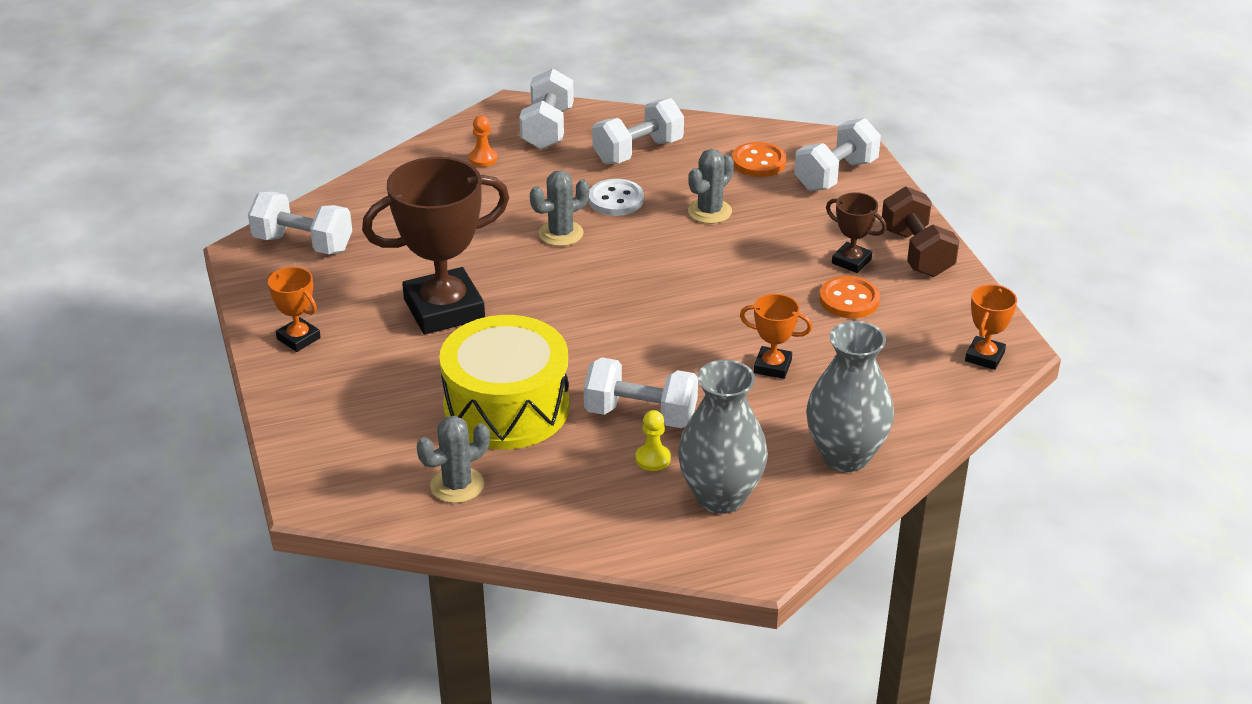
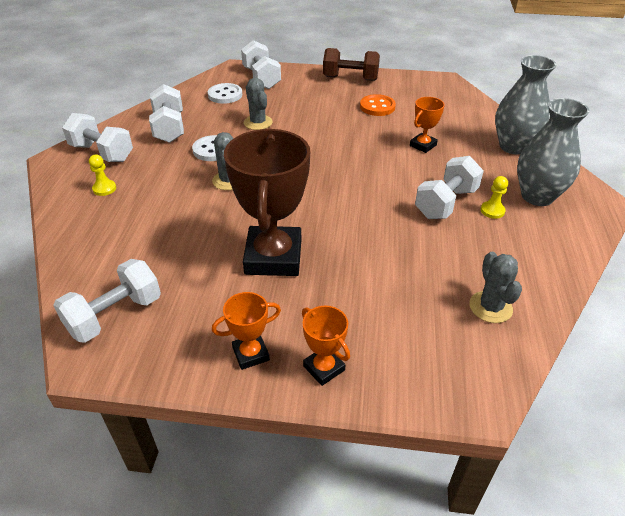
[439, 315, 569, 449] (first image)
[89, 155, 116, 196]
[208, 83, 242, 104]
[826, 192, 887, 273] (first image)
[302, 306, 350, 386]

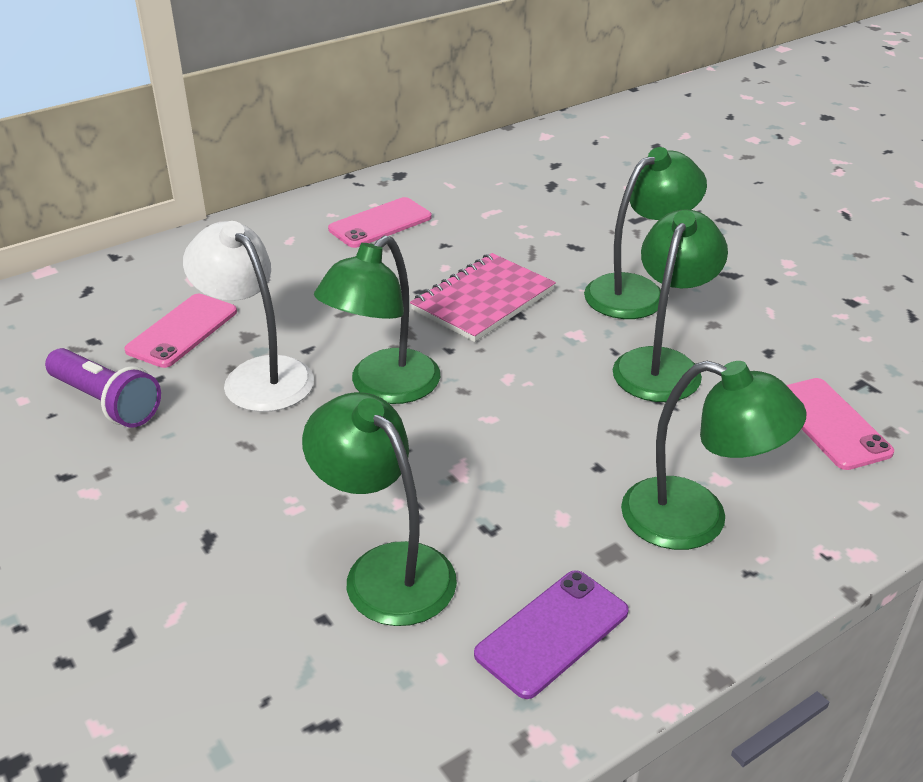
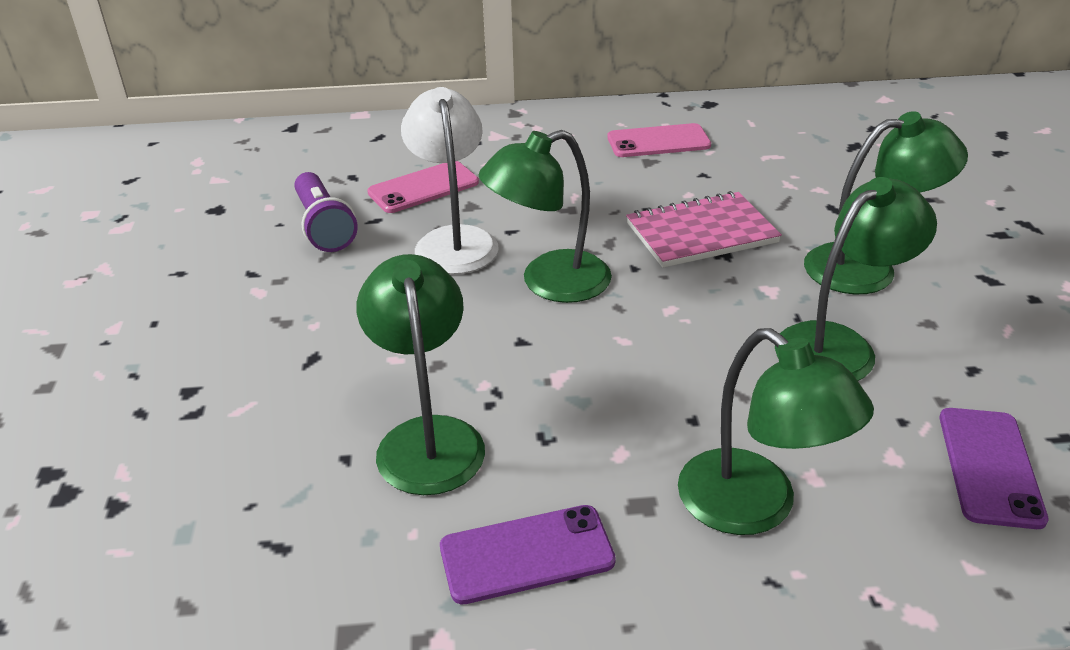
[939, 408, 1049, 529]

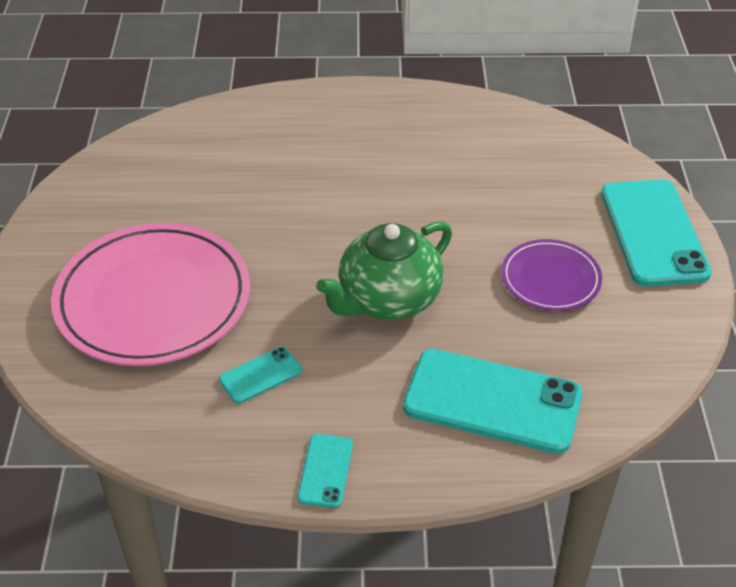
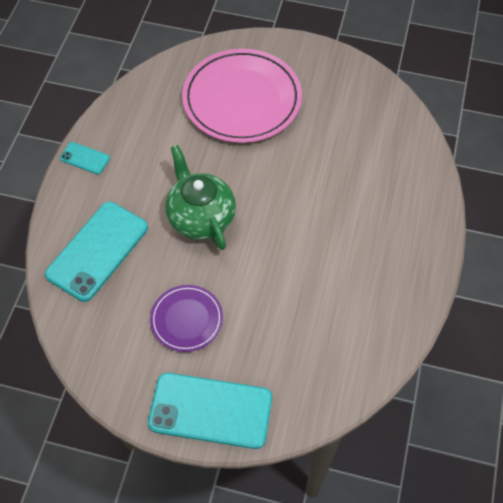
[219, 347, 302, 404] (first image)

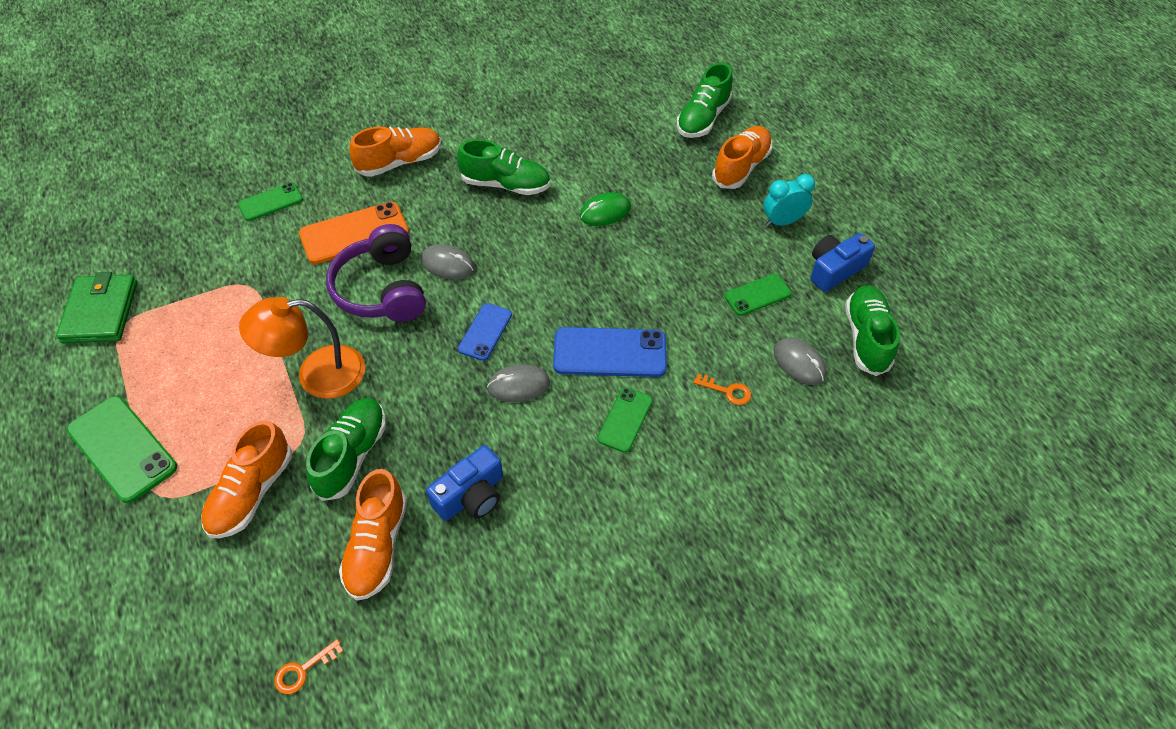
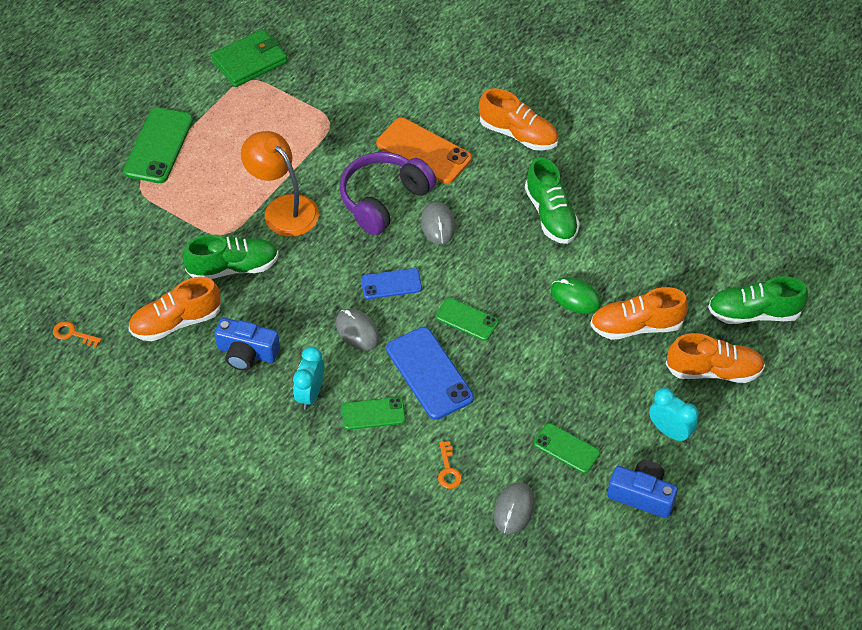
[590, 287, 688, 340]
[436, 298, 499, 341]
[845, 285, 900, 376] (first image)
[293, 346, 324, 410]

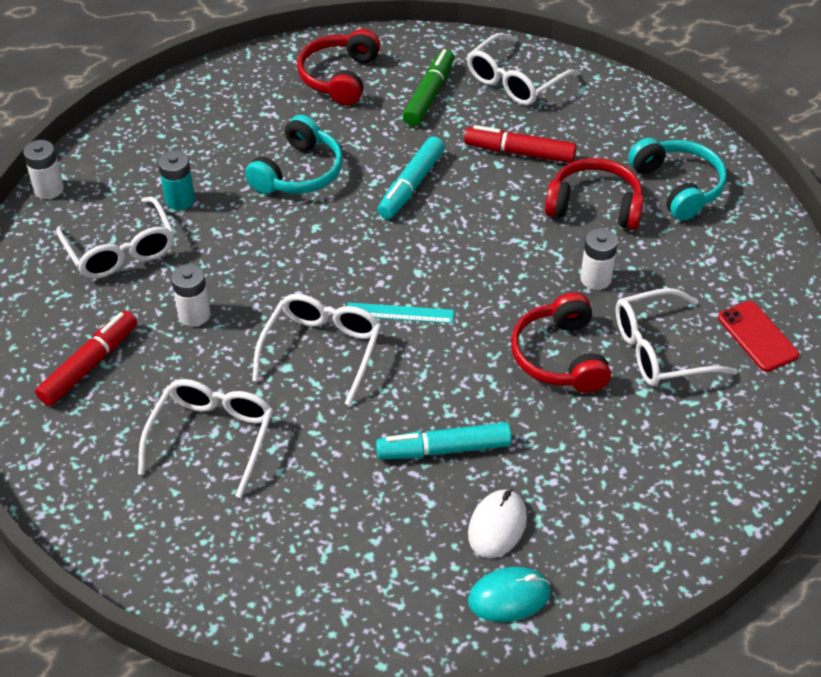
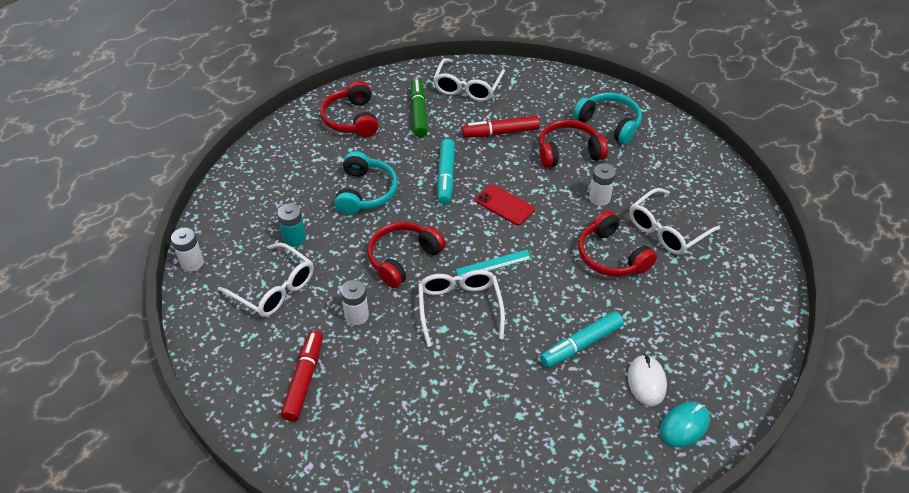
[138, 379, 273, 498] (first image)
[476, 184, 535, 225]
[367, 222, 446, 288]

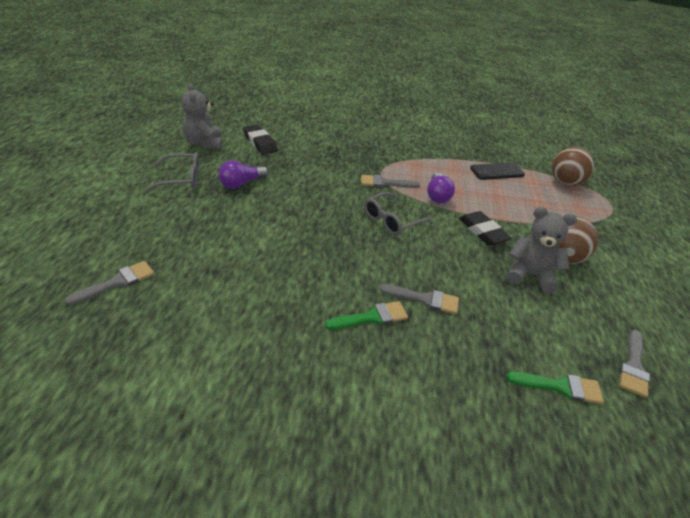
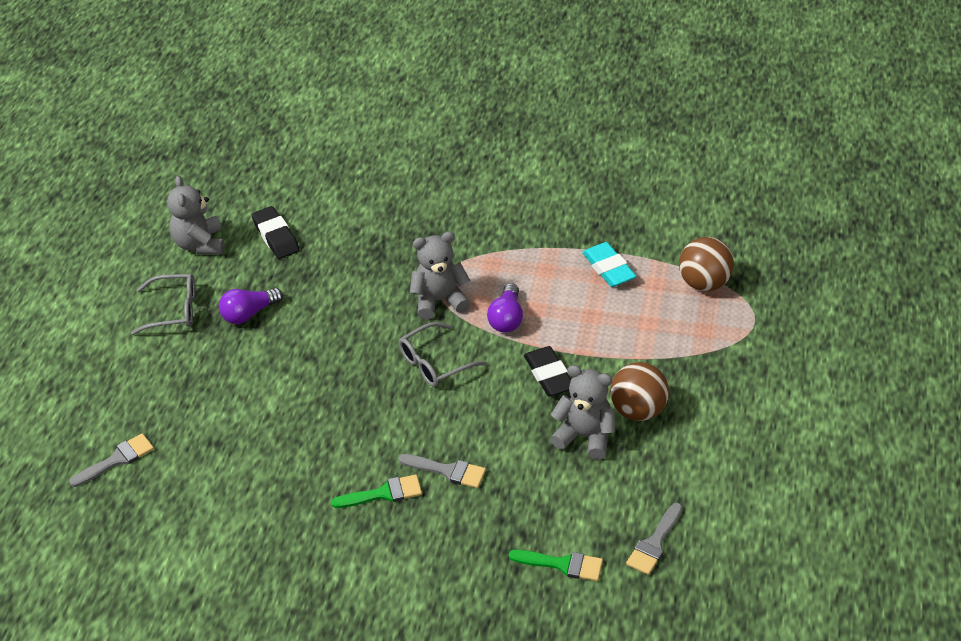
[410, 232, 470, 320]
[582, 242, 636, 287]

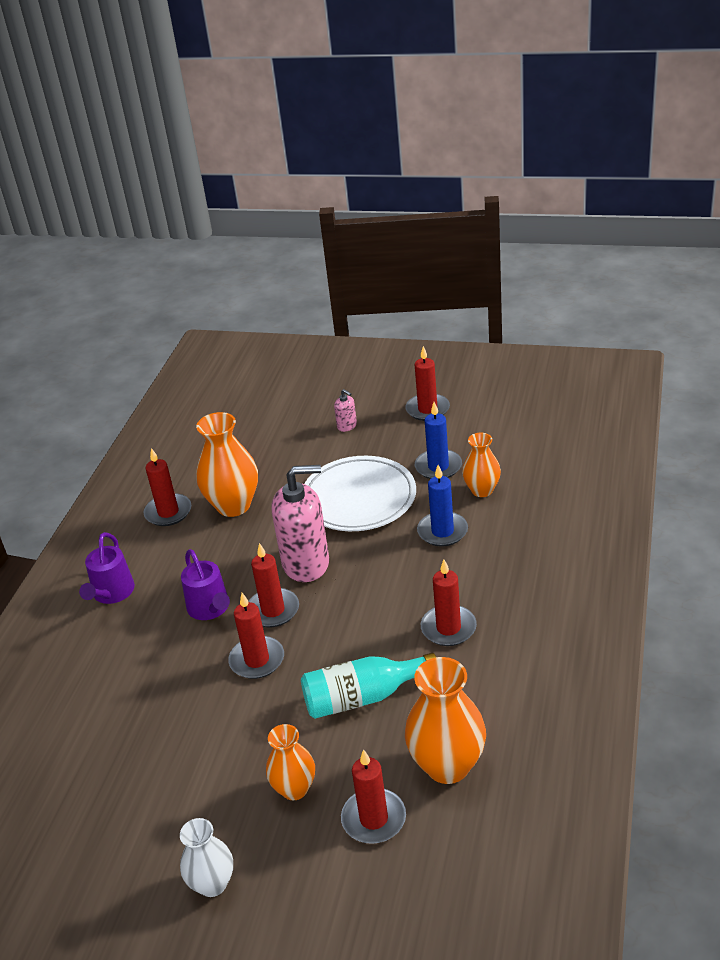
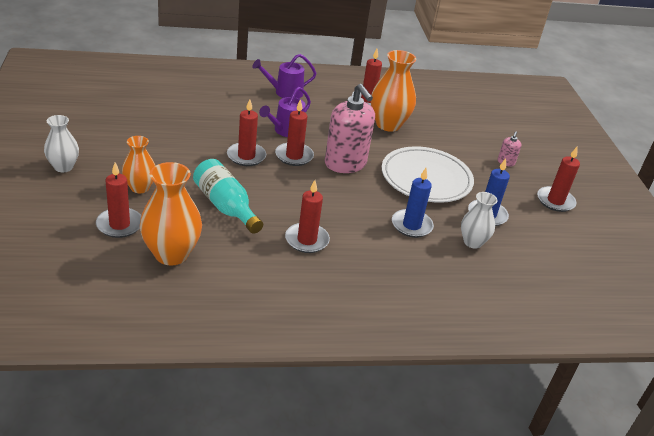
[461, 192, 498, 249]

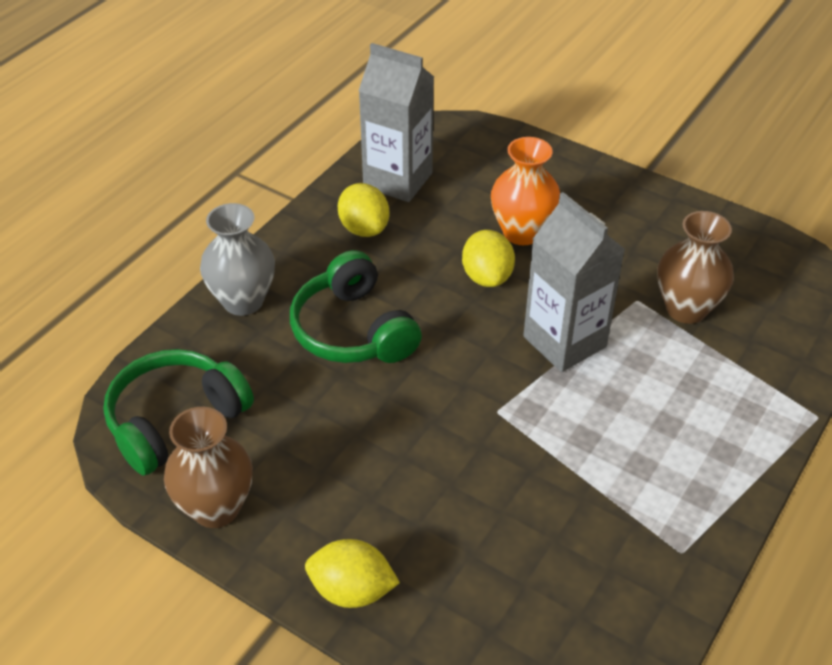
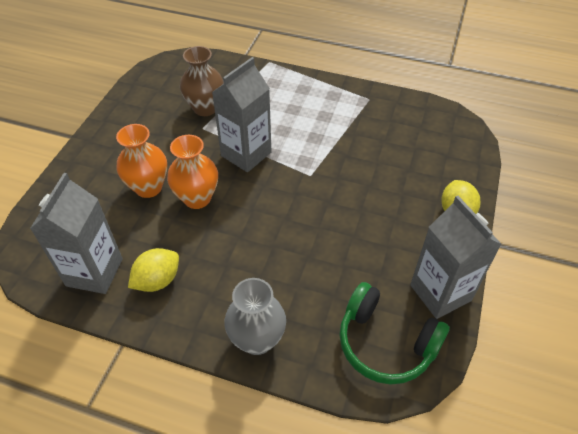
[410, 196, 502, 319]
[290, 250, 422, 363] (first image)
[167, 135, 218, 209]

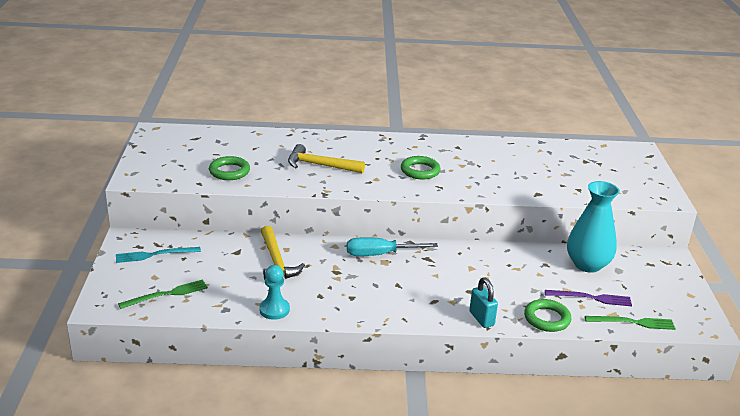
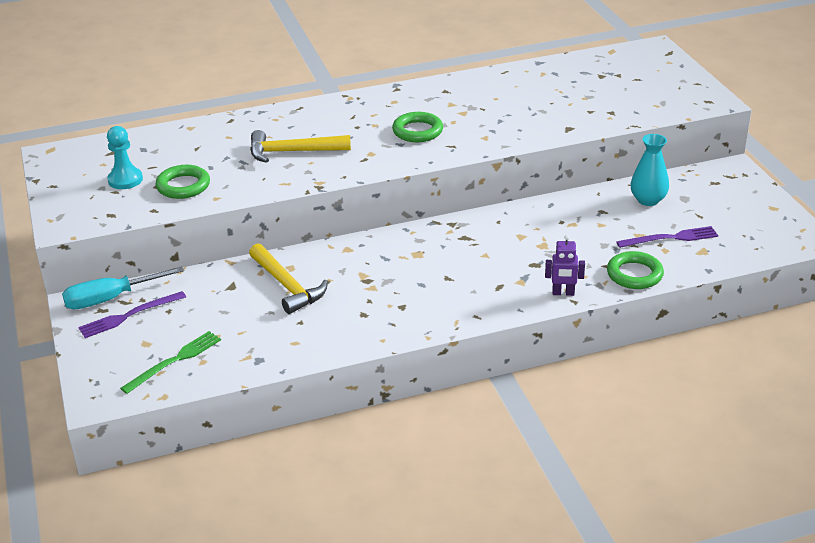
[78, 291, 186, 338]
[107, 126, 143, 189]
[62, 266, 184, 309]
[545, 235, 585, 296]
[630, 134, 669, 206]
[585, 316, 676, 330] (first image)

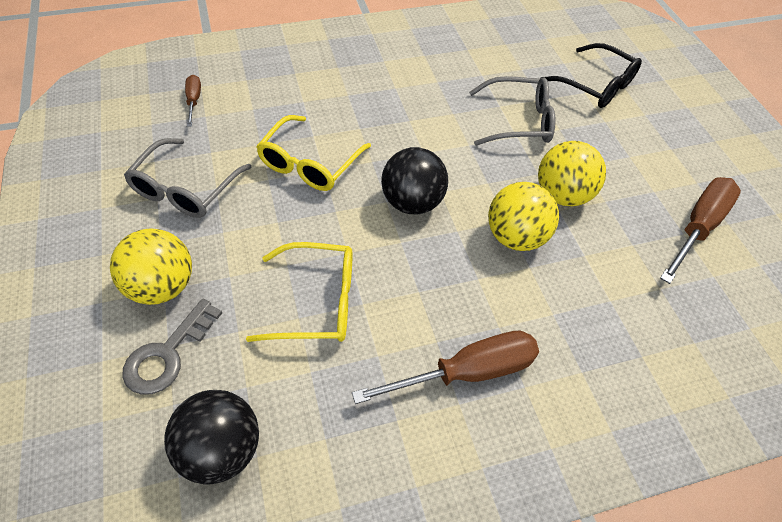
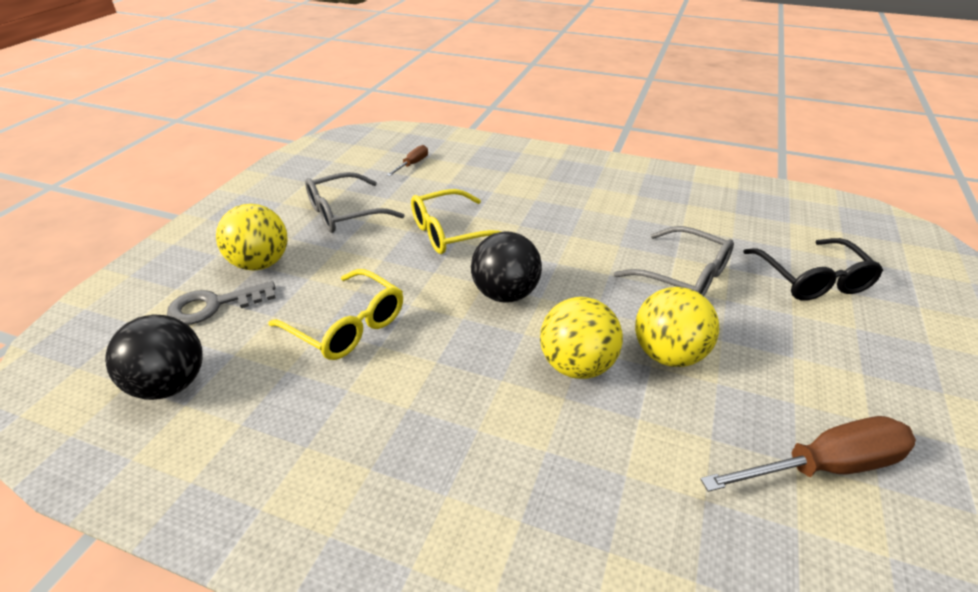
[352, 331, 539, 404] (first image)

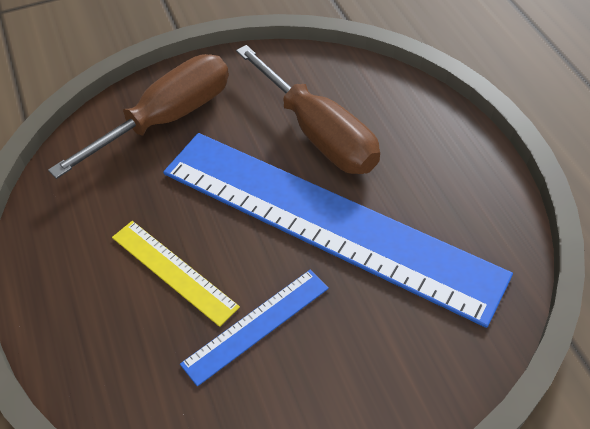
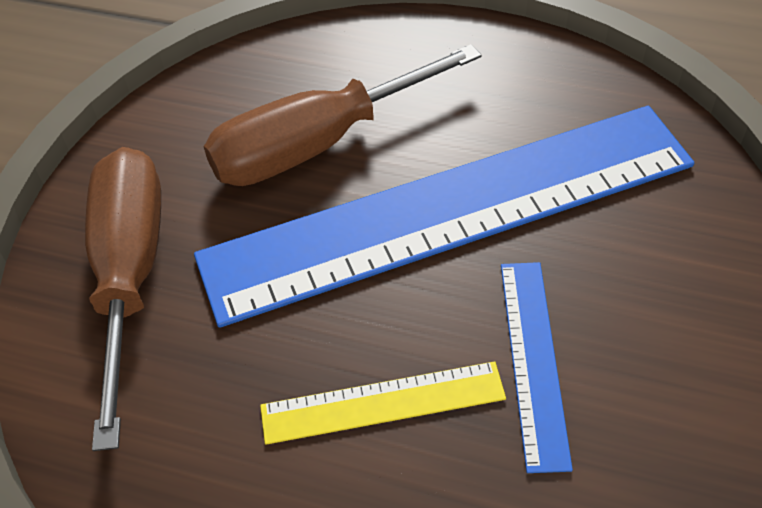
[204, 44, 481, 186]

